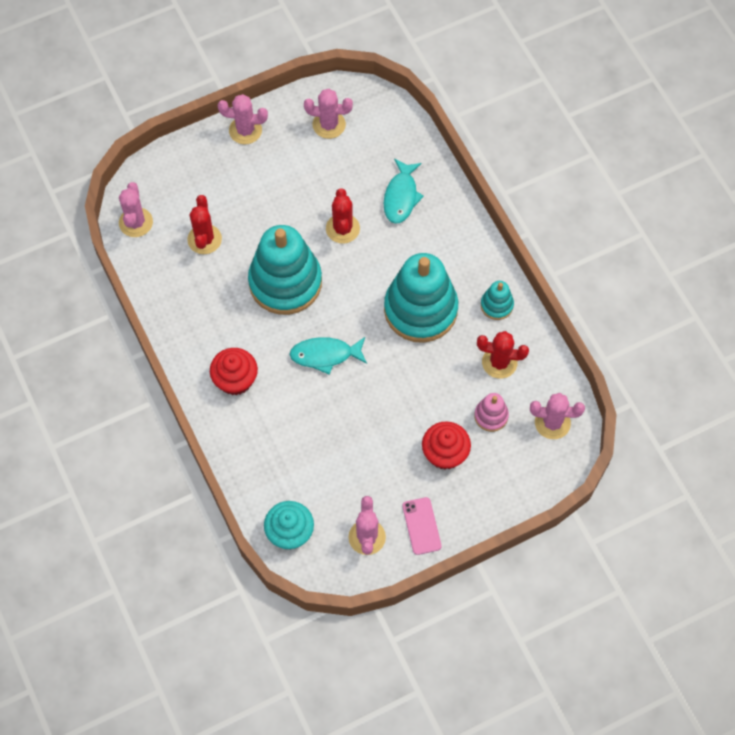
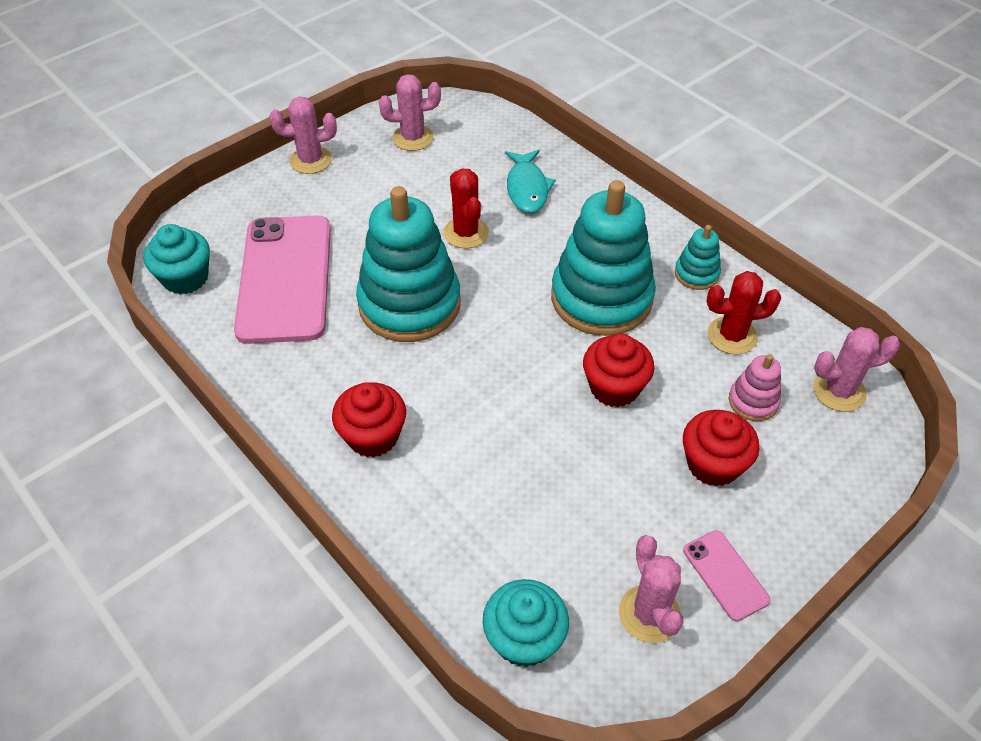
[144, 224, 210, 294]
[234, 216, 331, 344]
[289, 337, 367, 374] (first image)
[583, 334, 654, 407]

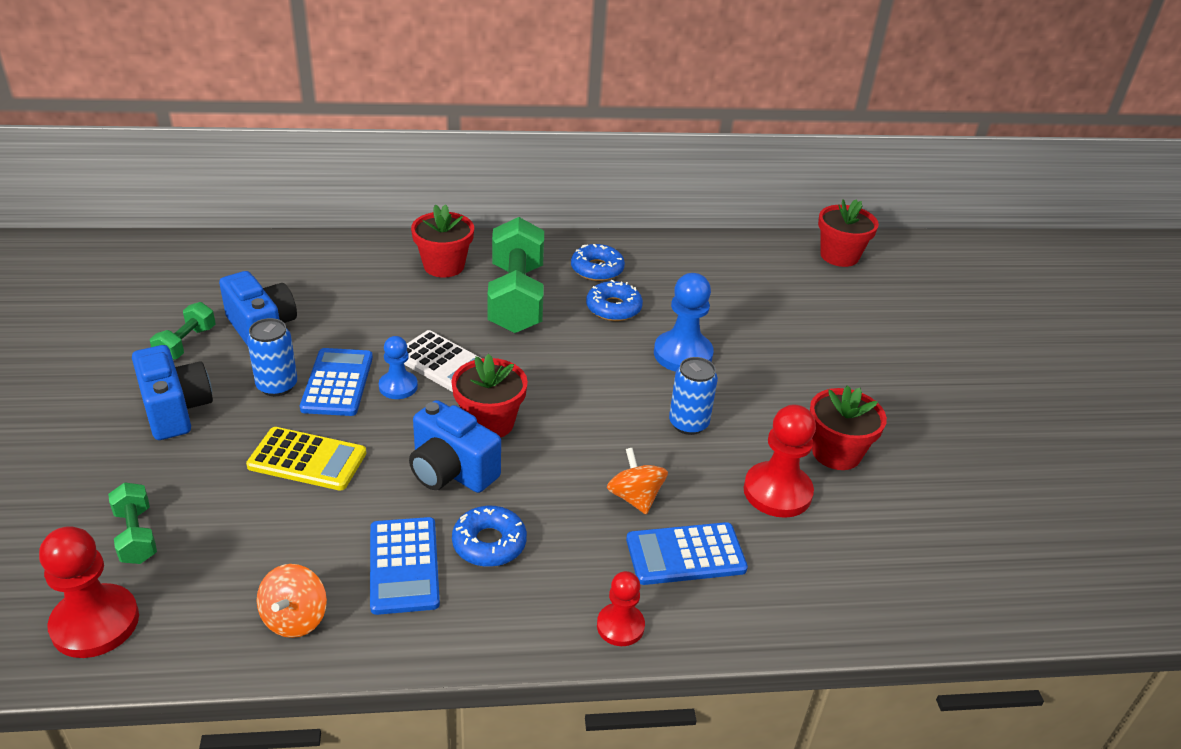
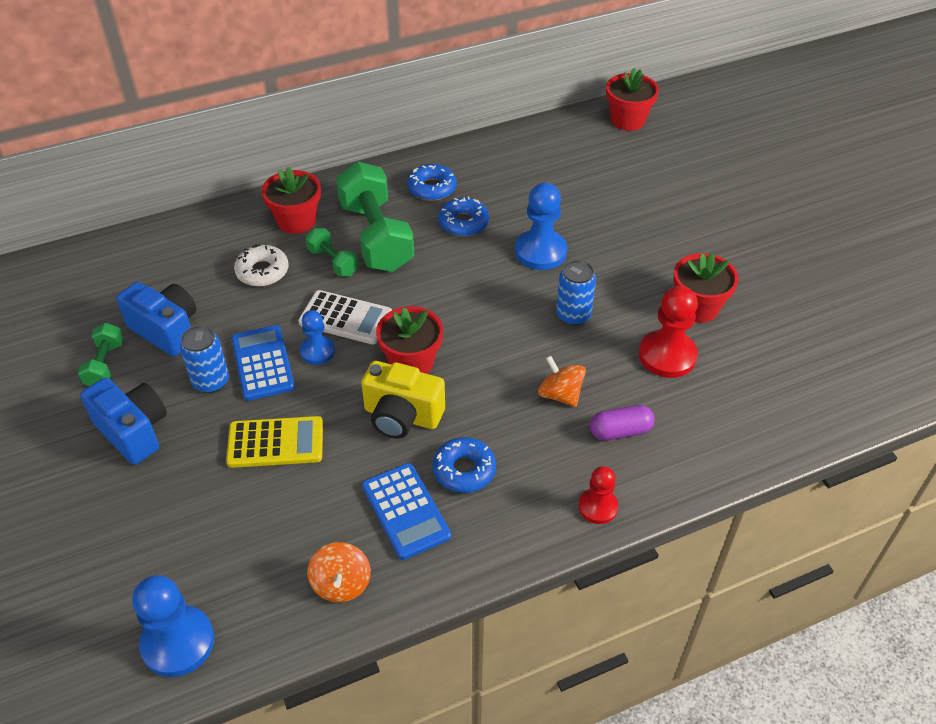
[132, 575, 214, 677]
[306, 228, 359, 277]
[361, 361, 445, 439]
[590, 405, 655, 441]
[234, 244, 289, 287]

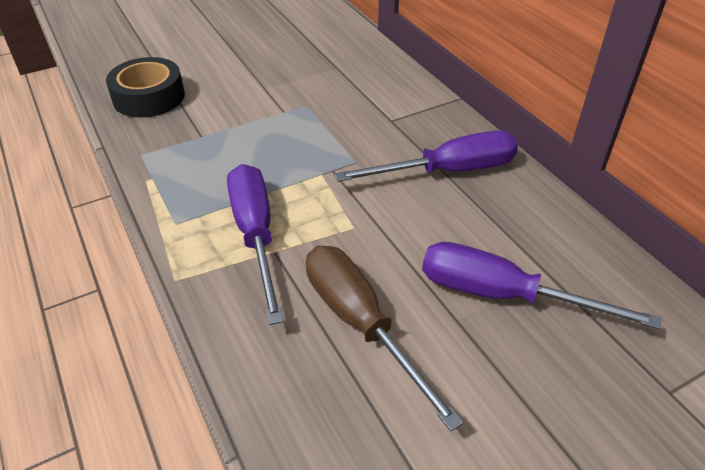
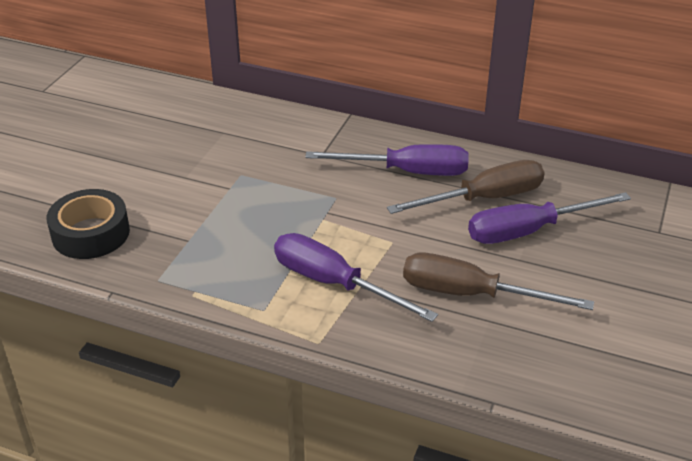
[305, 144, 469, 176]
[387, 160, 545, 214]

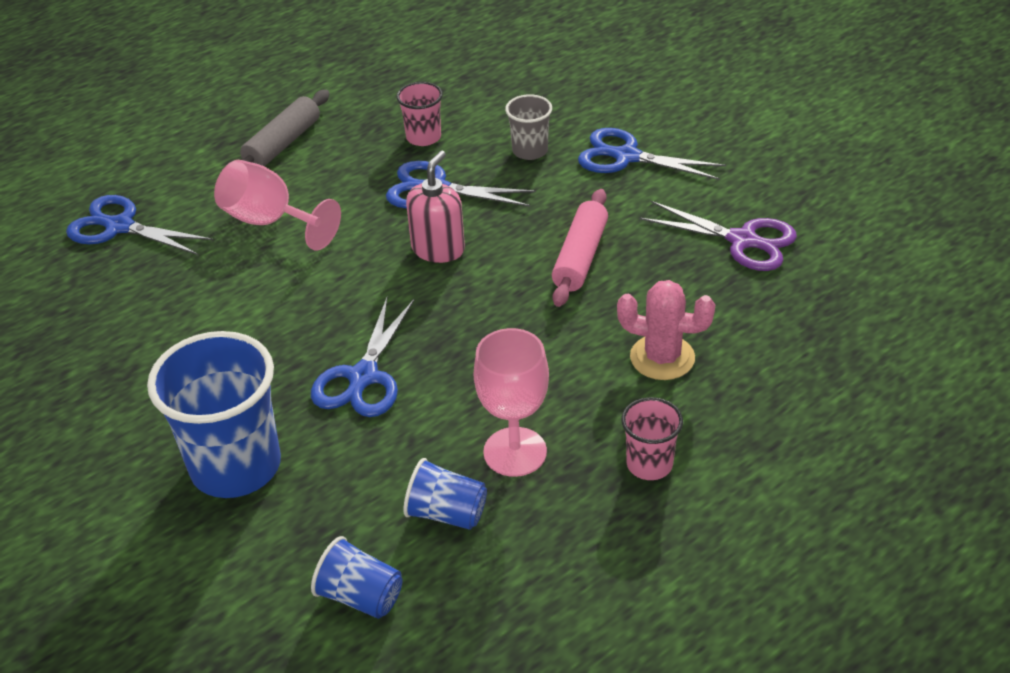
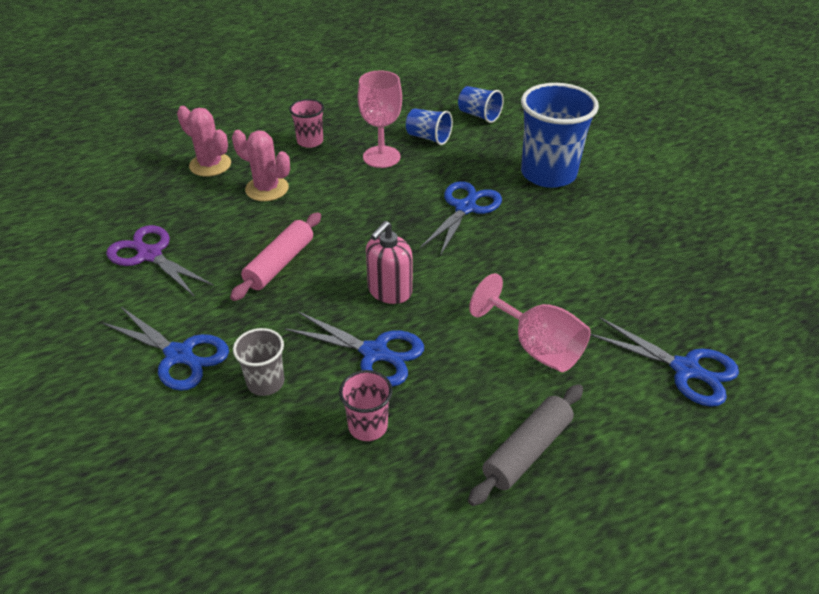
[177, 106, 231, 177]

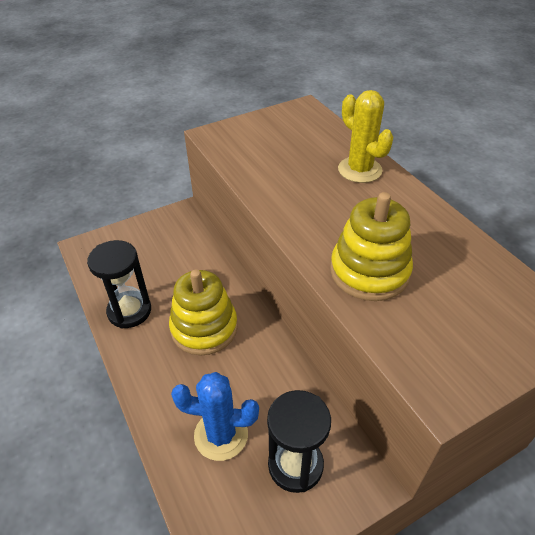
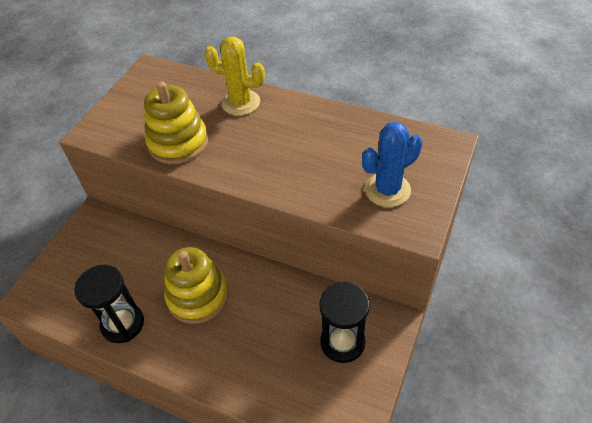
[362, 122, 422, 207]
[144, 82, 208, 164]

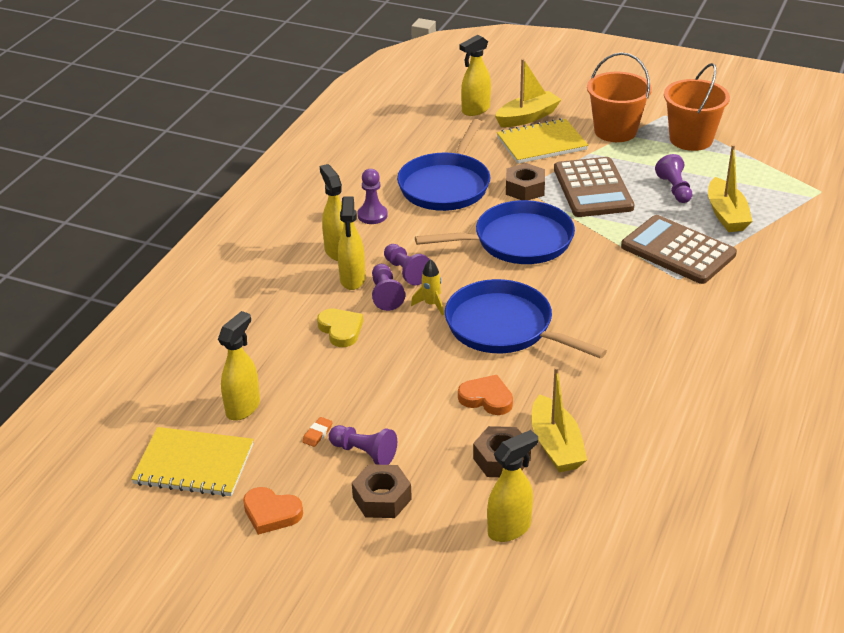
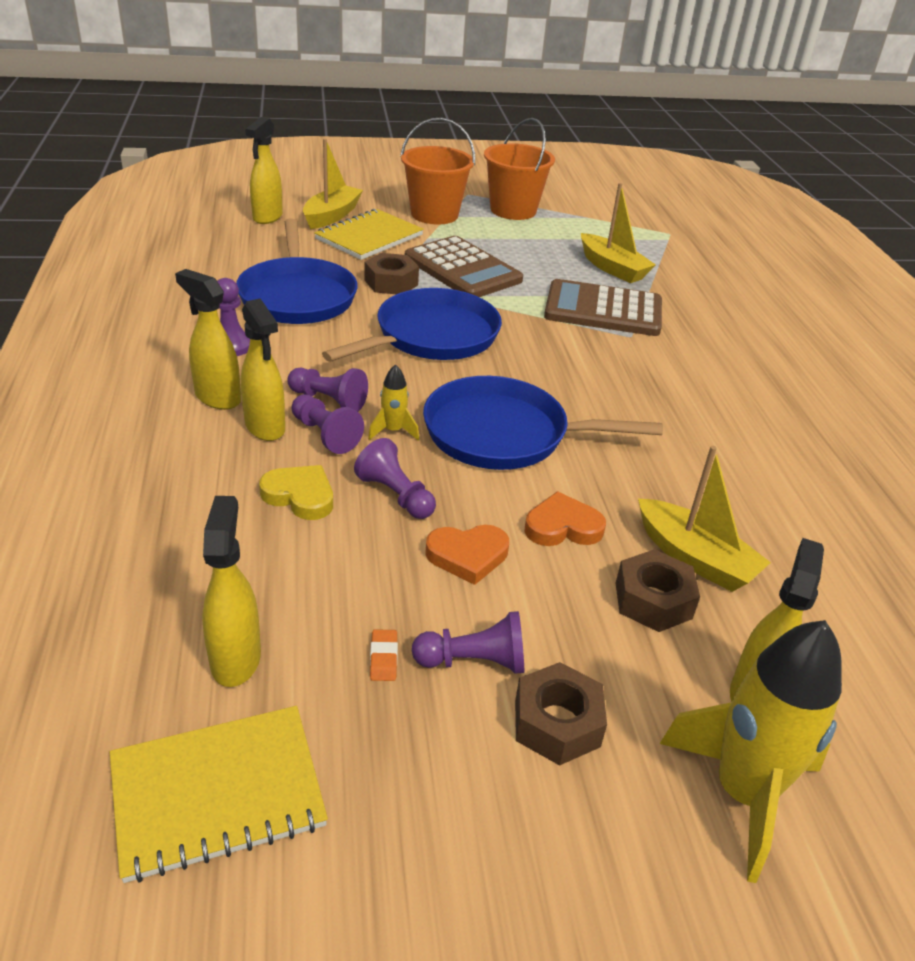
[425, 525, 509, 585]
[354, 438, 436, 519]
[660, 620, 842, 883]

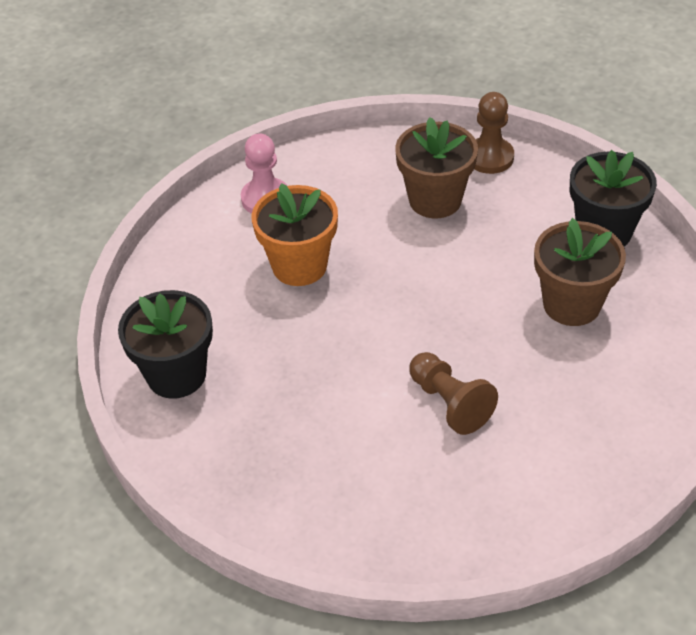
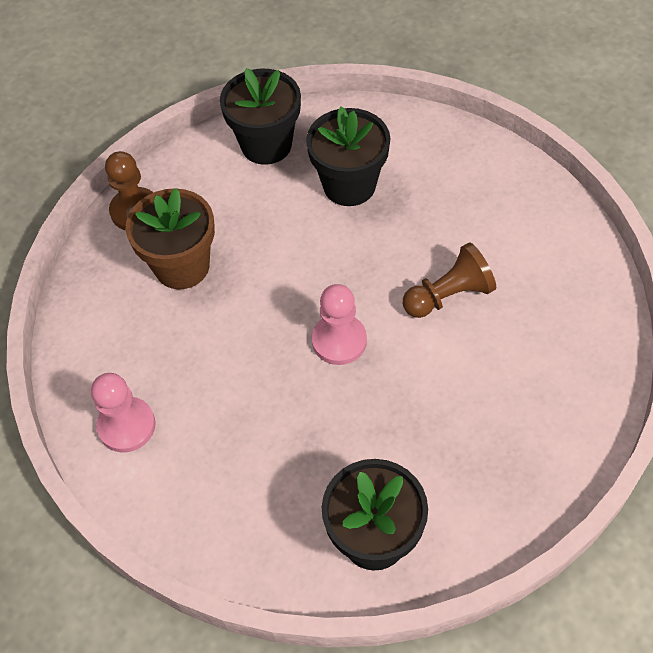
[252, 183, 338, 286] (first image)
[306, 107, 390, 206]
[312, 284, 367, 365]

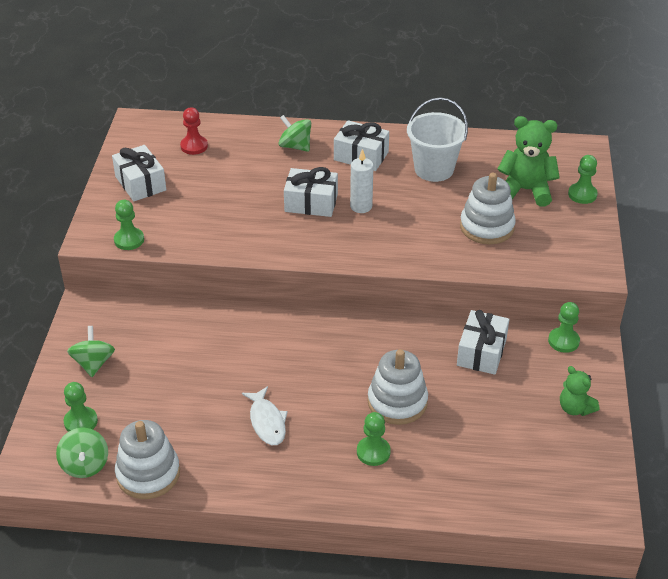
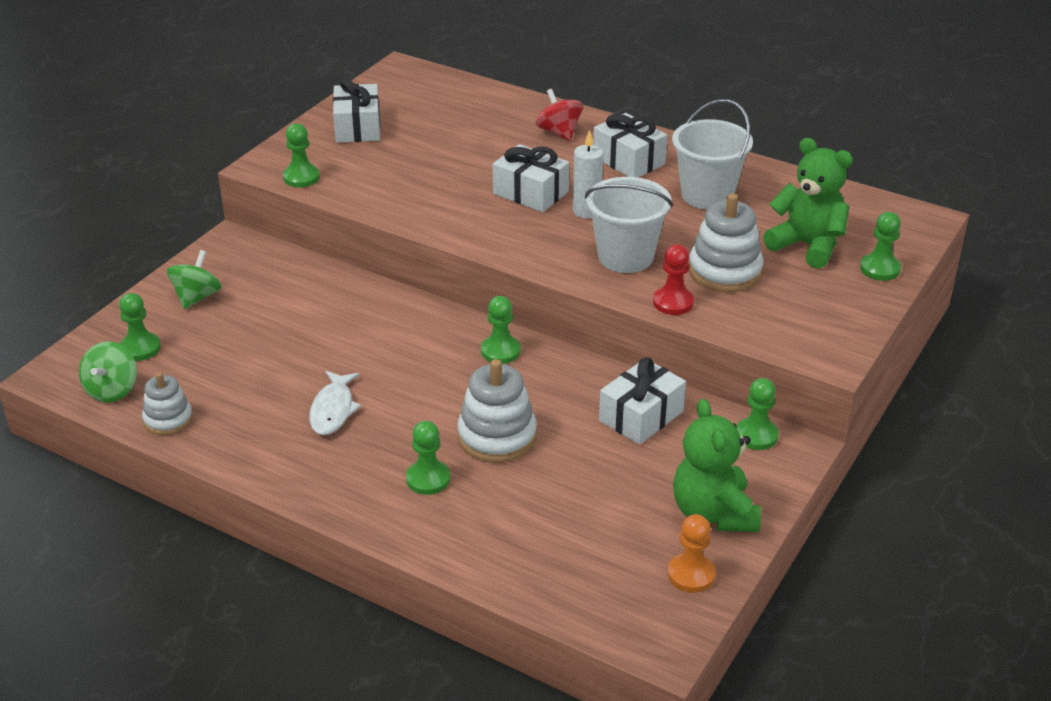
[142, 372, 193, 436]
[653, 244, 694, 315]
[535, 89, 583, 141]
[673, 399, 761, 532]
[481, 296, 521, 364]
[585, 177, 673, 273]
[668, 514, 716, 593]

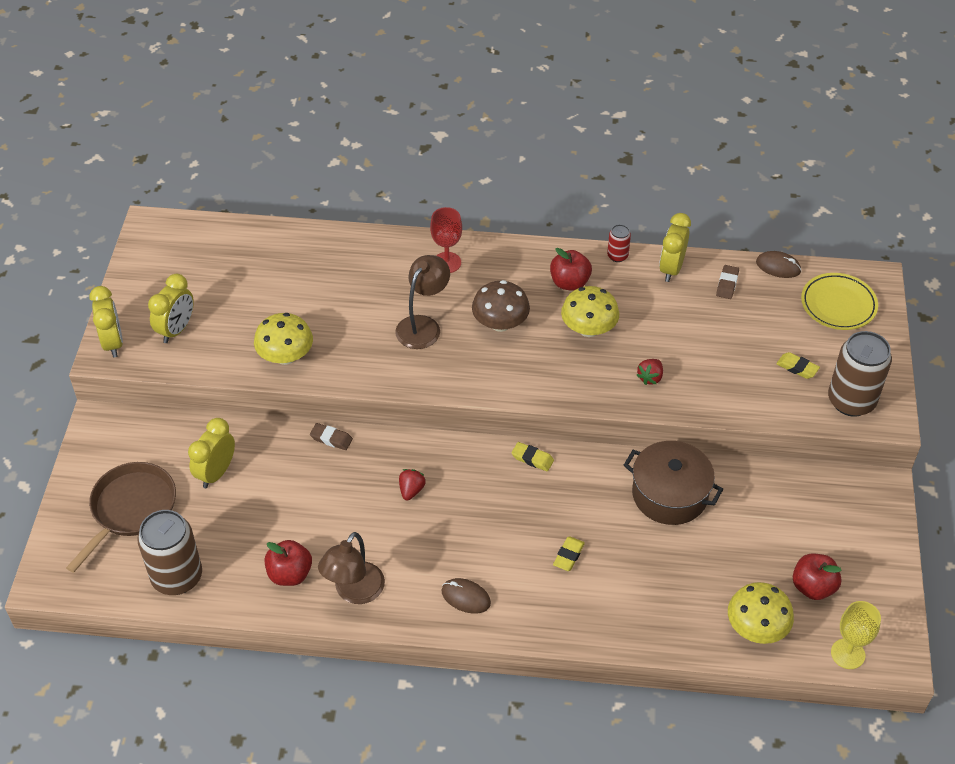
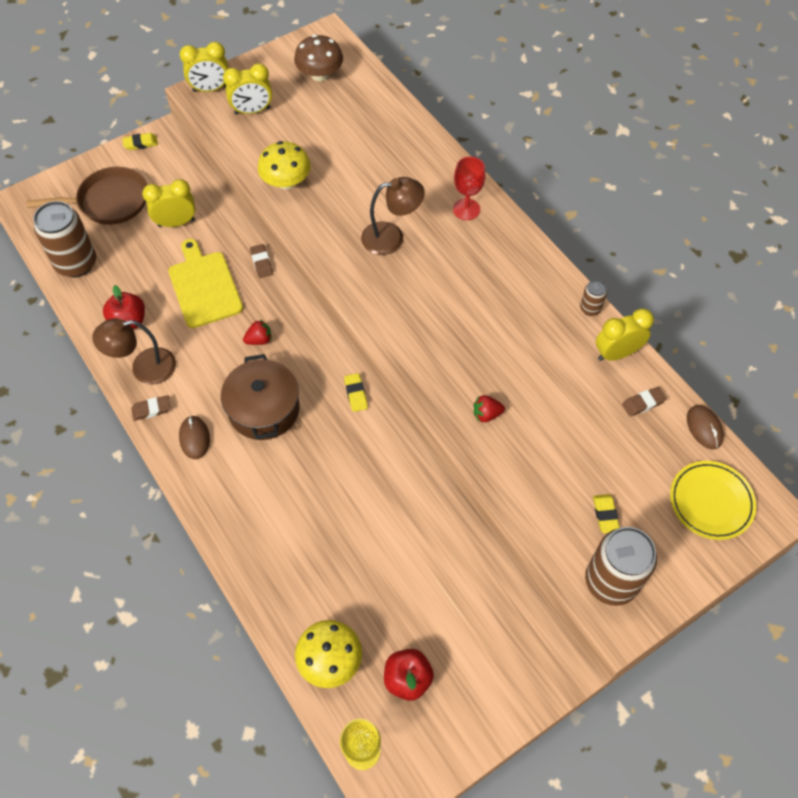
[180, 42, 229, 92]
[294, 34, 343, 81]
[550, 248, 592, 291] (first image)
[122, 133, 158, 150]
[561, 286, 619, 337] (first image)
[580, 280, 607, 316]
[221, 354, 300, 440]
[131, 395, 171, 421]
[168, 239, 243, 328]

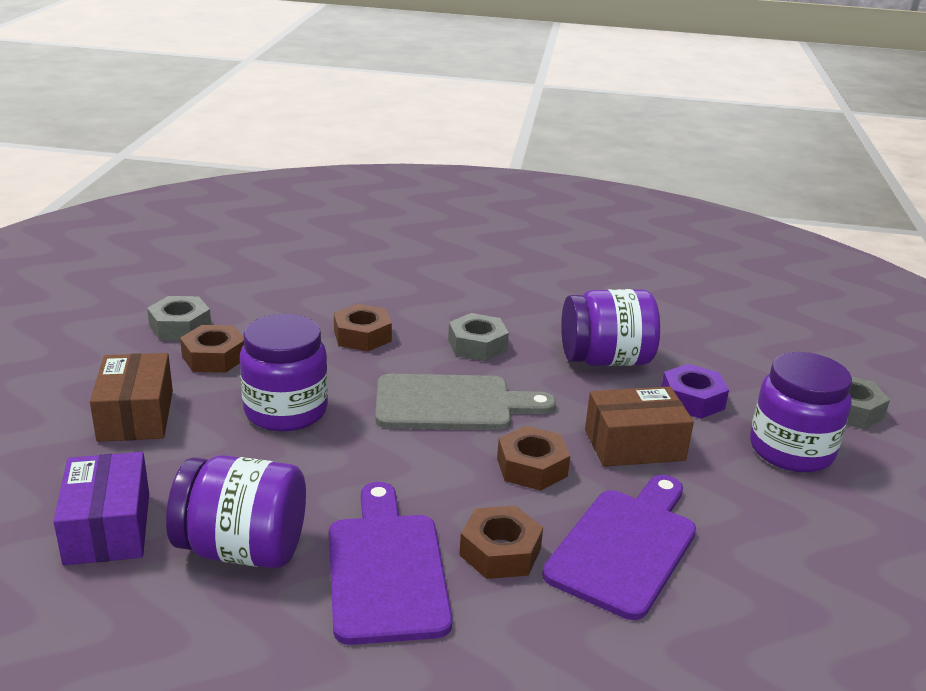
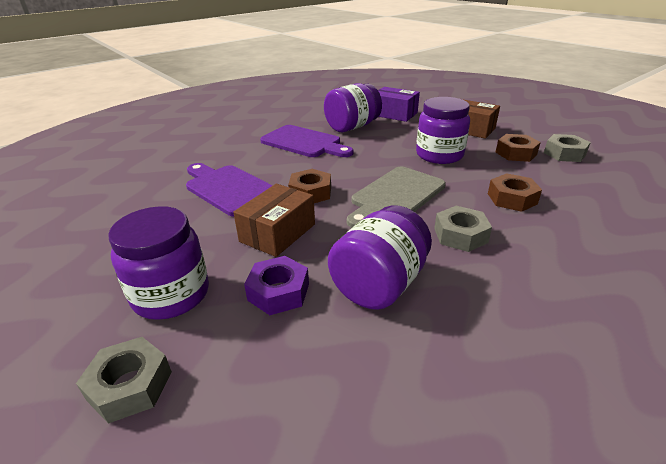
[459, 506, 543, 579] (first image)
[186, 163, 273, 217]

